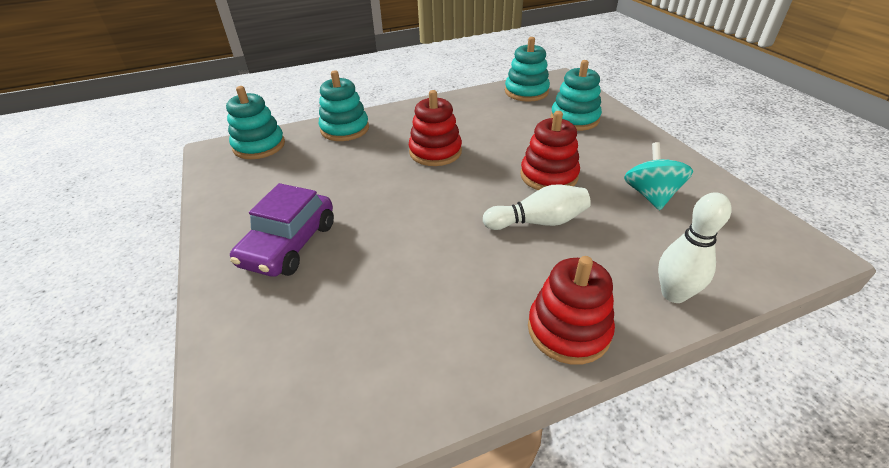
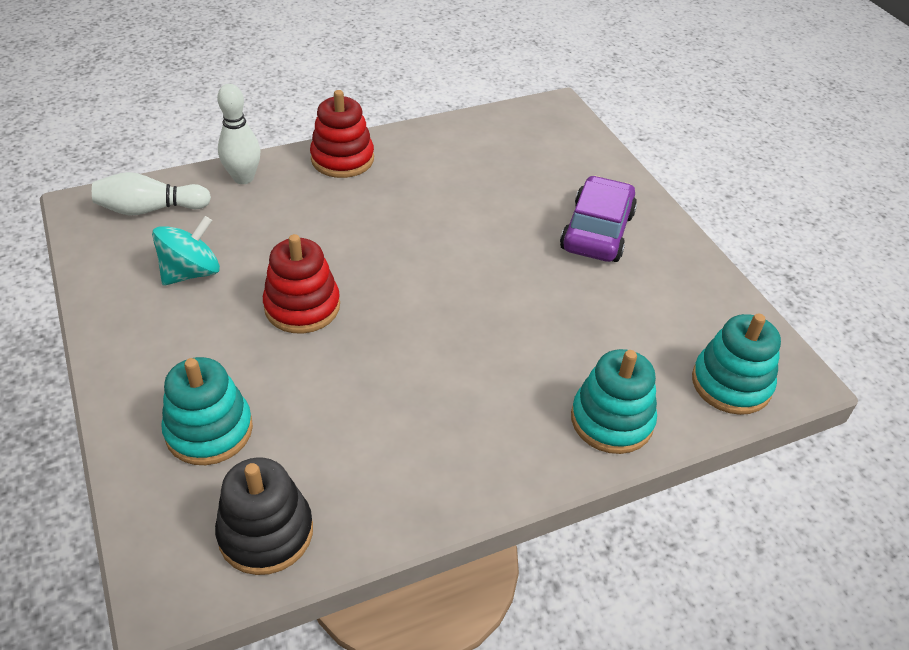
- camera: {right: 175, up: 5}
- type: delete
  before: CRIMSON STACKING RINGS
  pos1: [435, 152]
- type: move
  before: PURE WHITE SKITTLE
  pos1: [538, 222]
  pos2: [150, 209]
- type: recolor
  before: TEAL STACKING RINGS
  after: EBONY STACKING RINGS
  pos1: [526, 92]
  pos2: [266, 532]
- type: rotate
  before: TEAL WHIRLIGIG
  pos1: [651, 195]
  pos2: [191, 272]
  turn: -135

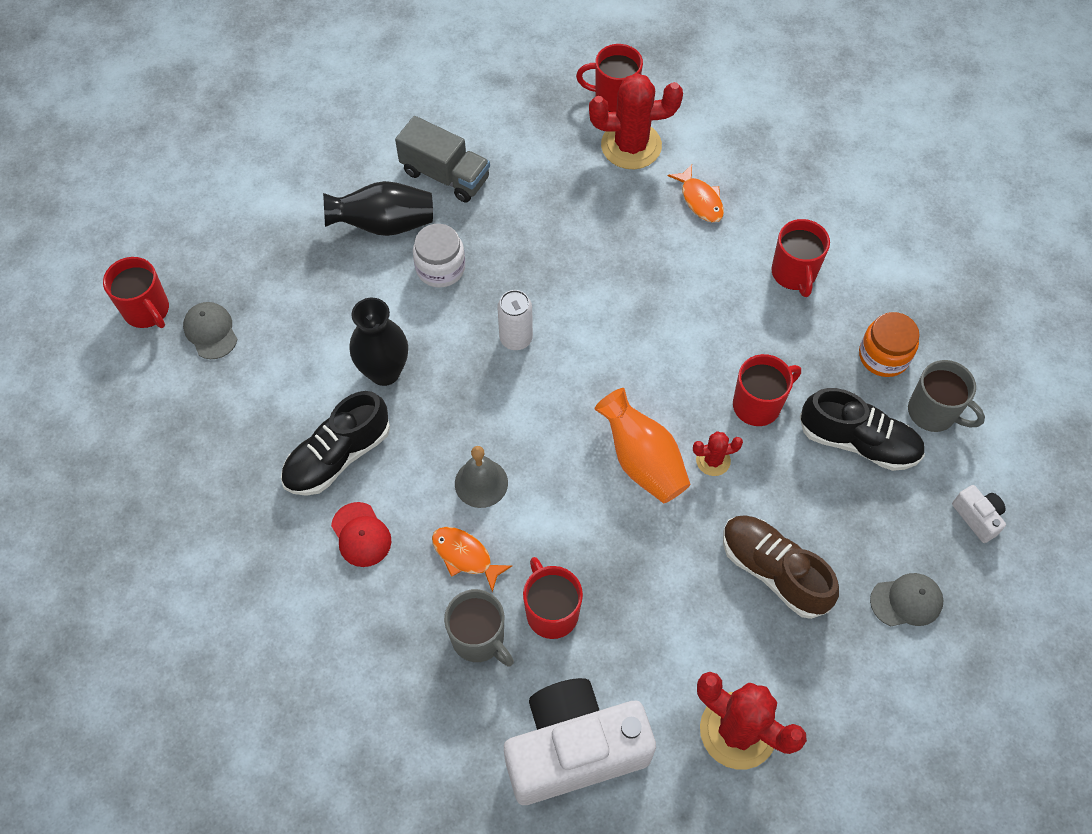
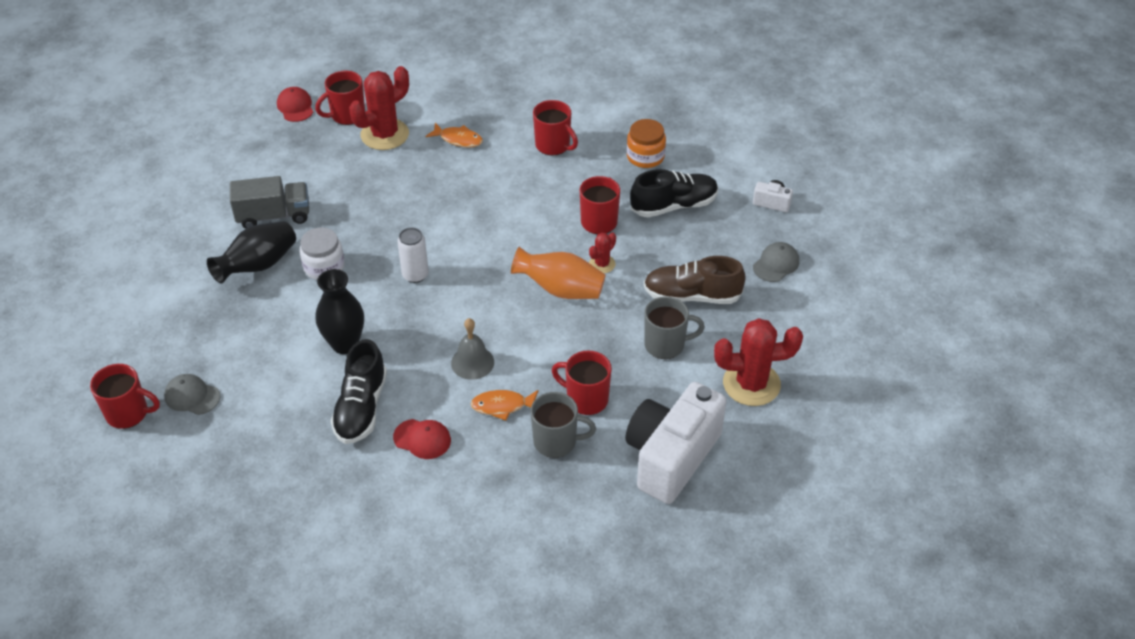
- camera: {right: -40, up: -15}
- type: move
  before: GREY TEA MUG
  pos1: [933, 412]
  pos2: [666, 345]
- type: insert
  after: CRIMSON BASEBALL CAP
  pos2: [295, 107]

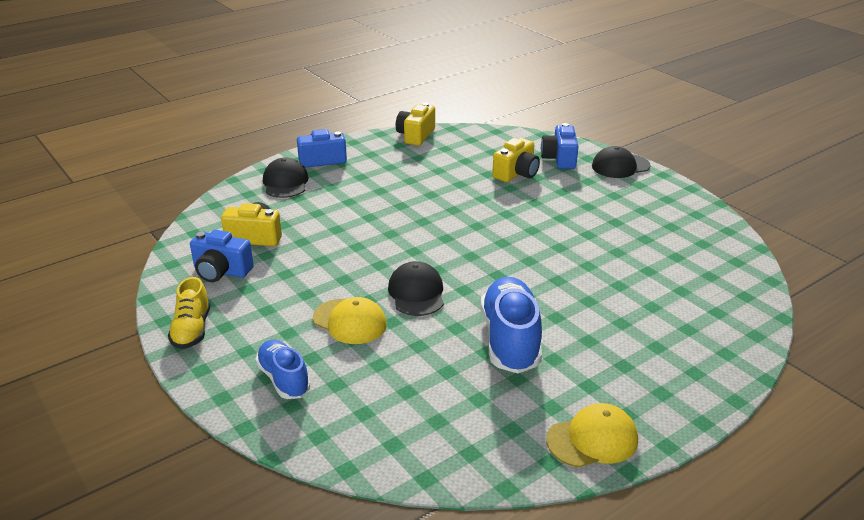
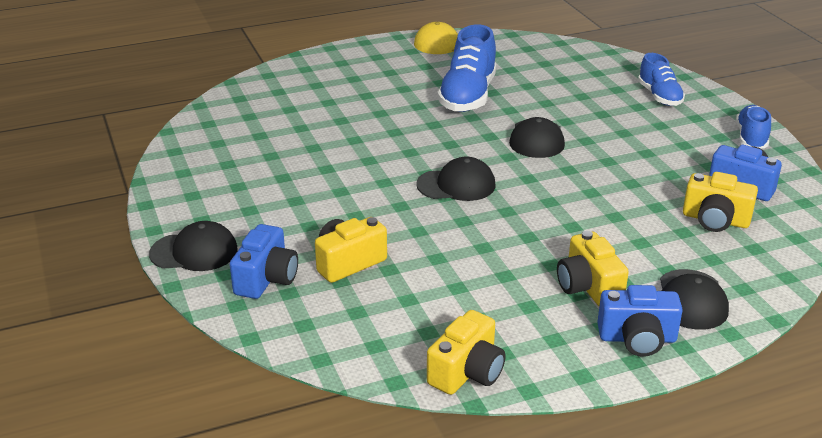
- camera: {right: -165, up: 0}
- type: recolor
  before: BRIGHT YELLOW SHOE
  after: ROYAL BLUE SHOE
  pos1: [192, 330]
  pos2: [751, 138]
- type: delete
  before: BRIGHT YELLOW BASEBALL CAP
  pos1: [349, 321]
- type: insert
  after: EBONY BASEBALL CAP
  pos2: [456, 185]
- type: insert
  after: BRIGHT YELLOW COMPACT CAMERA
  pos2: [588, 287]

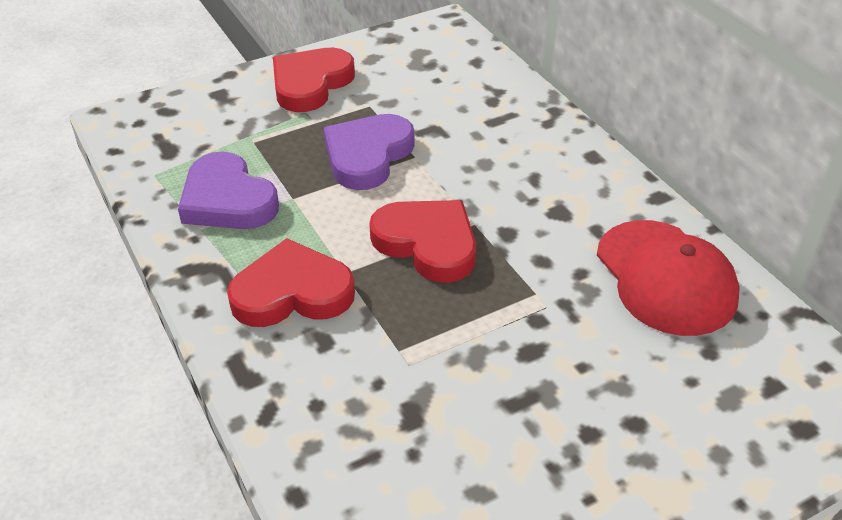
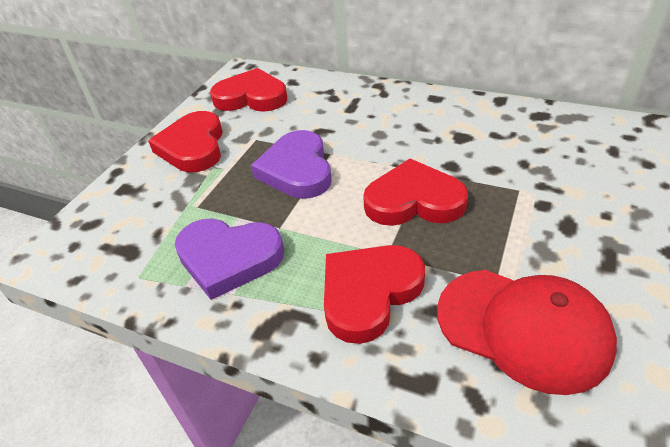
- camera: {right: -35, up: 0}
- type: move
  before: CRIMSON BASEBALL CAP
  pos1: [665, 277]
  pos2: [523, 328]
- type: insert
  after: CRIMSON LOVE HEART
  pos2: [251, 97]

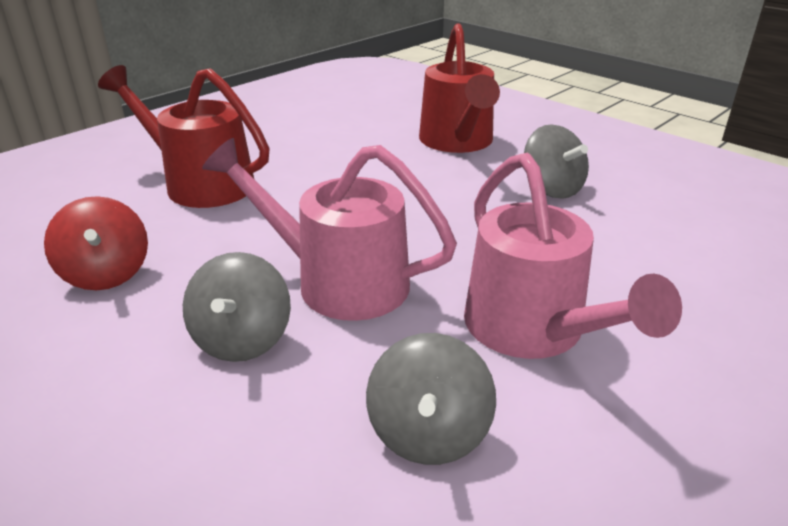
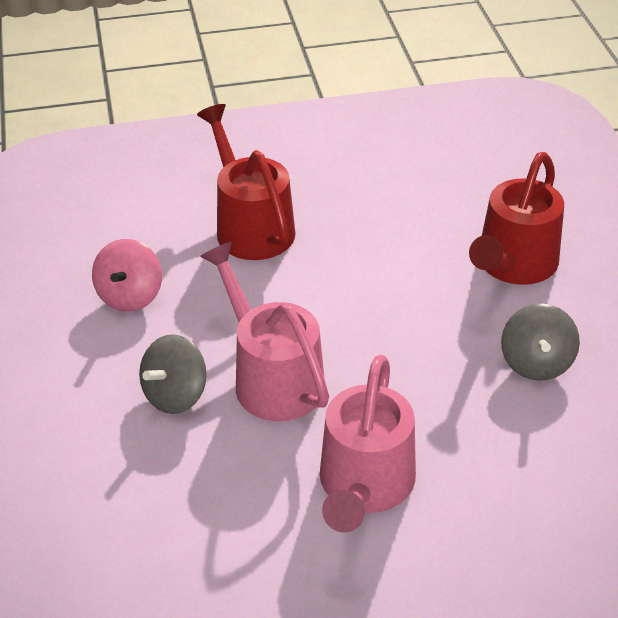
- camera: {right: 35, up: 10}
- type: recolor
  before: CRIMSON WHIRLIGIG
  after: PINK WHIRLIGIG
  pos1: [106, 274]
  pos2: [130, 296]
- type: delete
  before: GREY WHIRLIGIG
  pos1: [429, 433]

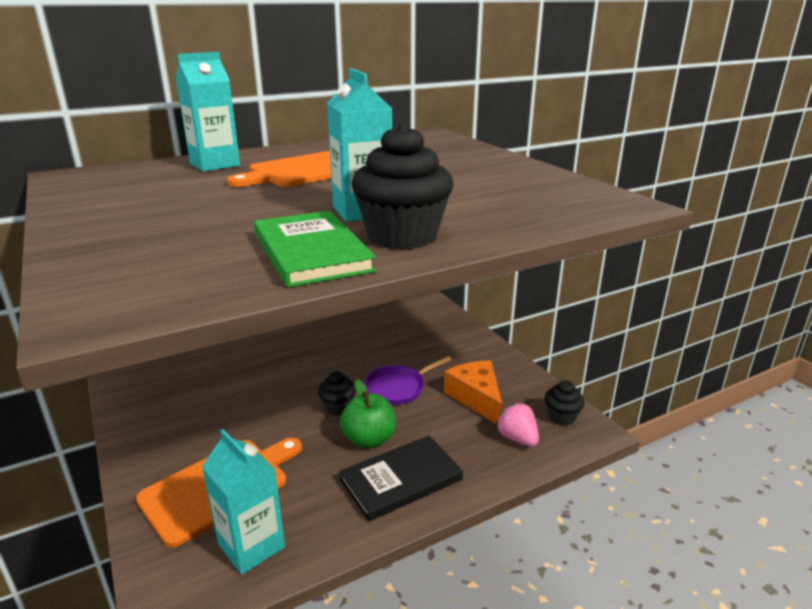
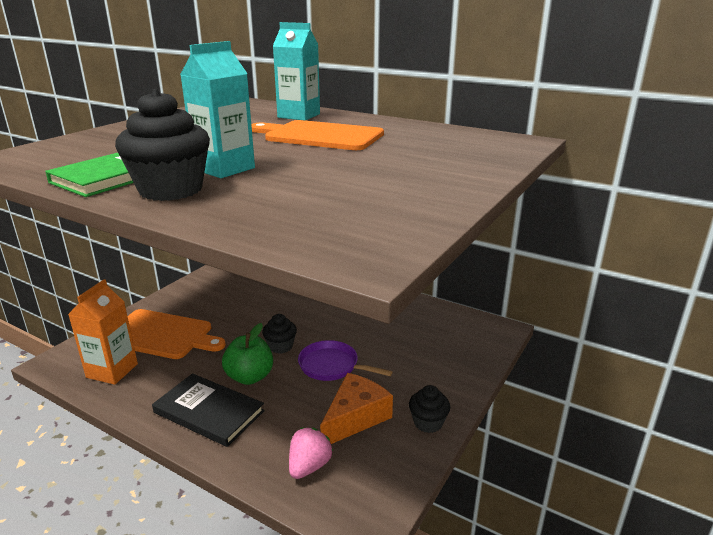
- camera: {right: 60, up: 0}
- type: recolor
  before: TEAL MILK CARTON
  after: BRIGHT ORANGE MILK CARTON
  pos1: [251, 546]
  pos2: [112, 370]
- type: move
  before: EBONY FAIRY CAKE
  pos1: [561, 417]
  pos2: [428, 423]

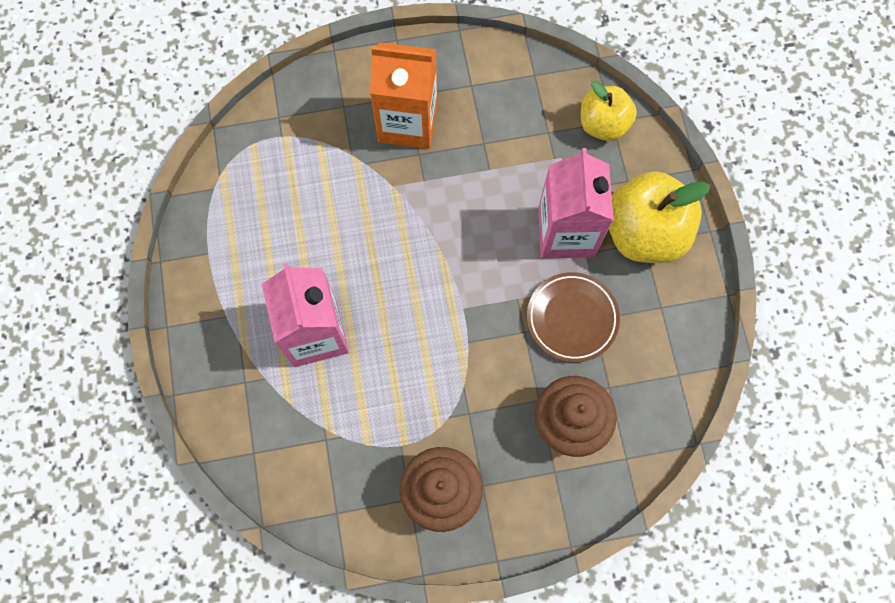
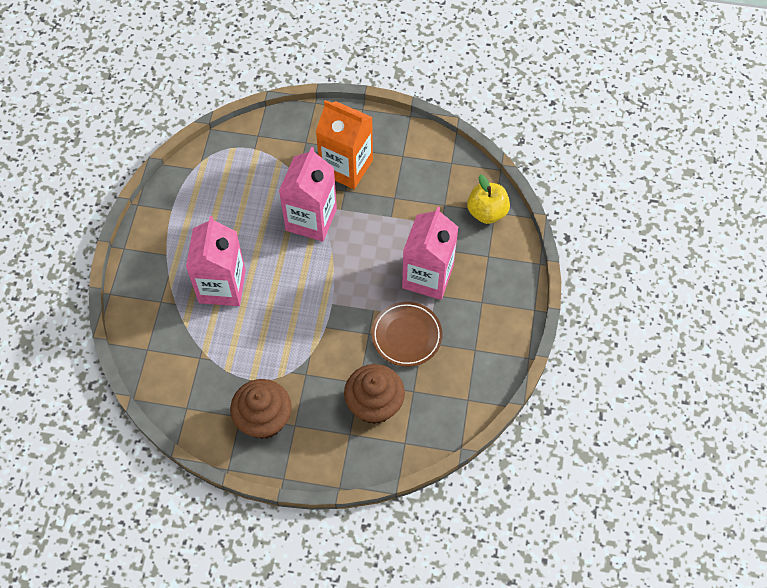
- camera: {right: 20, up: -10}
- type: delete
  before: BRIGHT YELLOW APPLE FRUIT
  pos1: [644, 233]
- type: insert
  after: PINK MILK CARTON
  pos2: [311, 219]

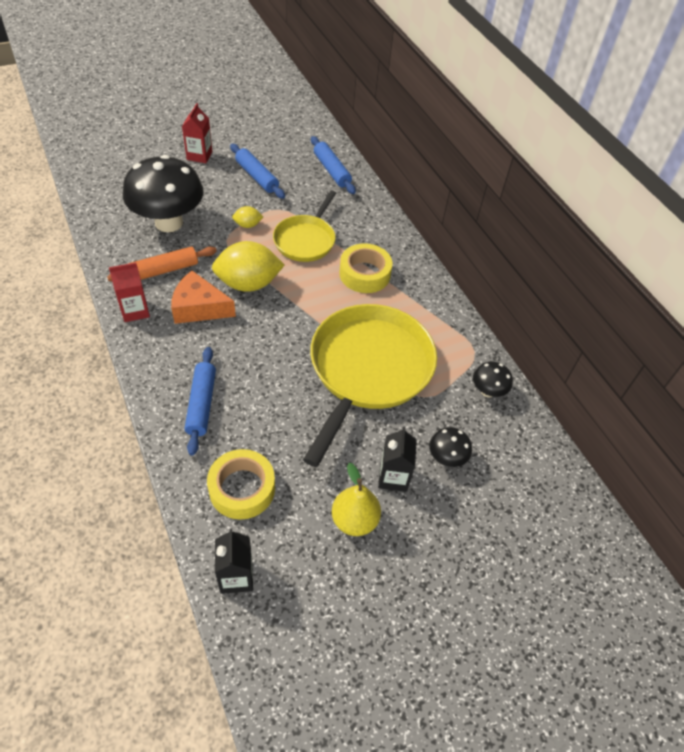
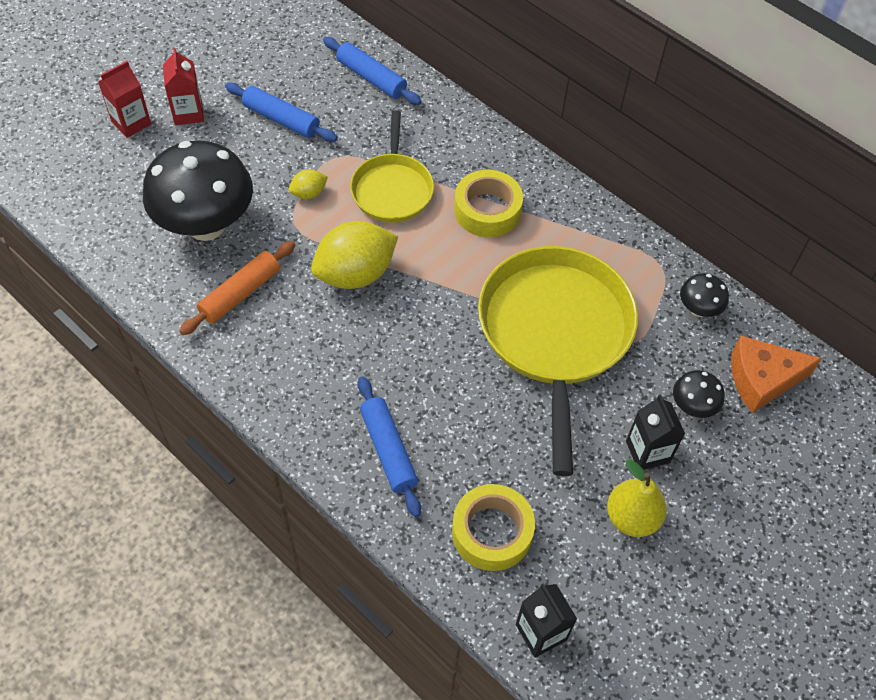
- camera: {right: -20, up: 5}
- type: move
  before: CRIMSON MILK CARTON
  pos1: [135, 311]
  pos2: [131, 123]
- type: move
  before: BRIGHT ORANGE CHEESE WEDGE
  pos1: [199, 308]
  pos2: [762, 379]

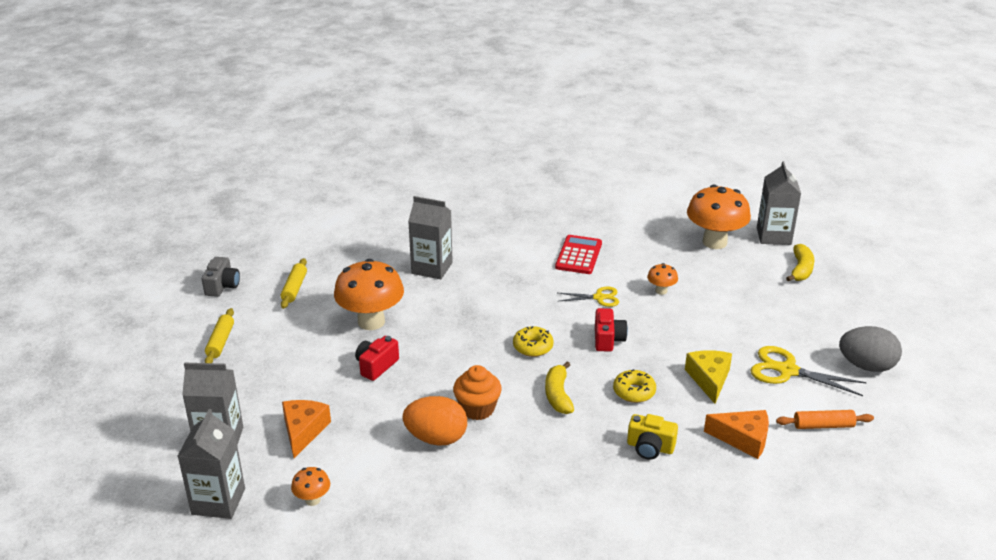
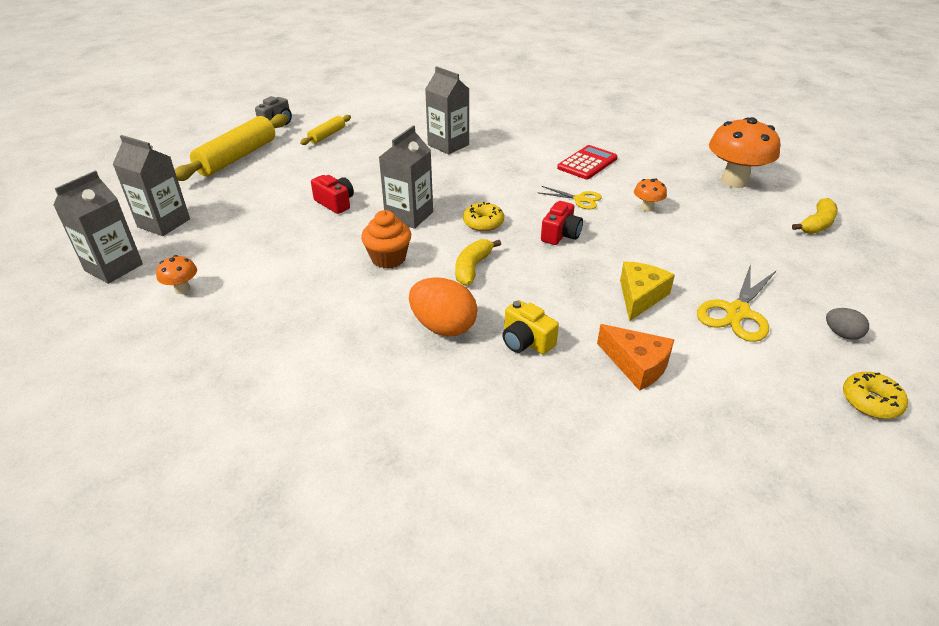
- camera: {right: 25, up: 5}
- type: resize
  before: BRIGHT YELLOW PASTRY ROLLER
  pos1: [220, 342]
  pos2: [237, 157]
  scale: 1.96
- type: delete
  before: BRIGHT ORANGE CHEESE WEDGE
  pos1: [303, 431]
- type: delete
  before: BRIGHT ORANGE FUNGUS
  pos1: [371, 322]
- type: rotate
  before: CRIMSON COMPACT CAMERA
  pos1: [376, 366]
  pos2: [335, 203]
  turn: 75
- type: move
  before: BRIGHT ORANGE TOY EGG
  pos1: [436, 438]
  pos2: [443, 327]
- type: move
  before: BRIGHT YELLOW DONUT
  pos1: [634, 392]
  pos2: [870, 401]
- type: rotate
  before: BRIGHT YELLOW PAIR OF SCISSORS
  pos1: [787, 371]
  pos2: [737, 312]
  turn: -105
- type: move
  before: GREY MILK CARTON
  pos1: [773, 236]
  pos2: [409, 216]
- type: delete
  before: BRIGHT ORANGE PASTRY ROLLER
  pos1: [823, 425]
- type: resize
  before: GREY TOY EGG
  pos1: [866, 366]
  pos2: [842, 334]
  scale: 0.53

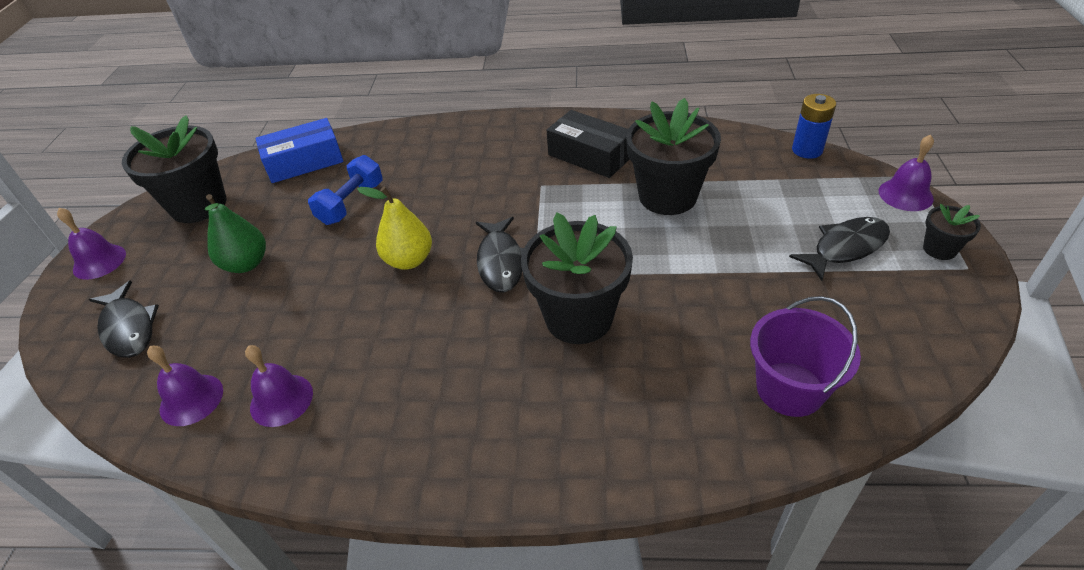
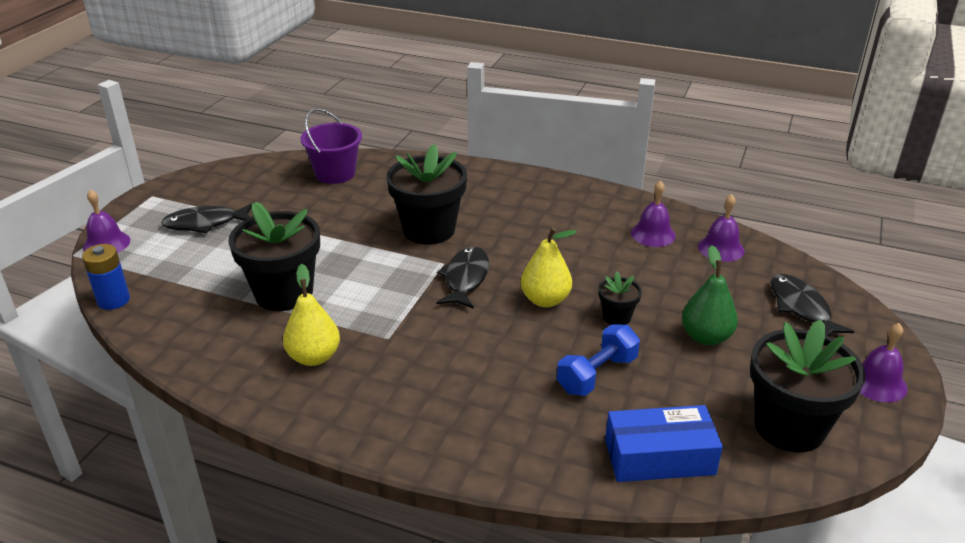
- camera: {right: -165, up: -10}
- type: replace
  before: EBONY BOX
  after: BRIGHT YELLOW PEAR FRUIT
  pos1: [590, 156]
  pos2: [314, 357]
- type: move
  before: EBONY POTTED PLANT
  pos1: [939, 249]
  pos2: [617, 317]

